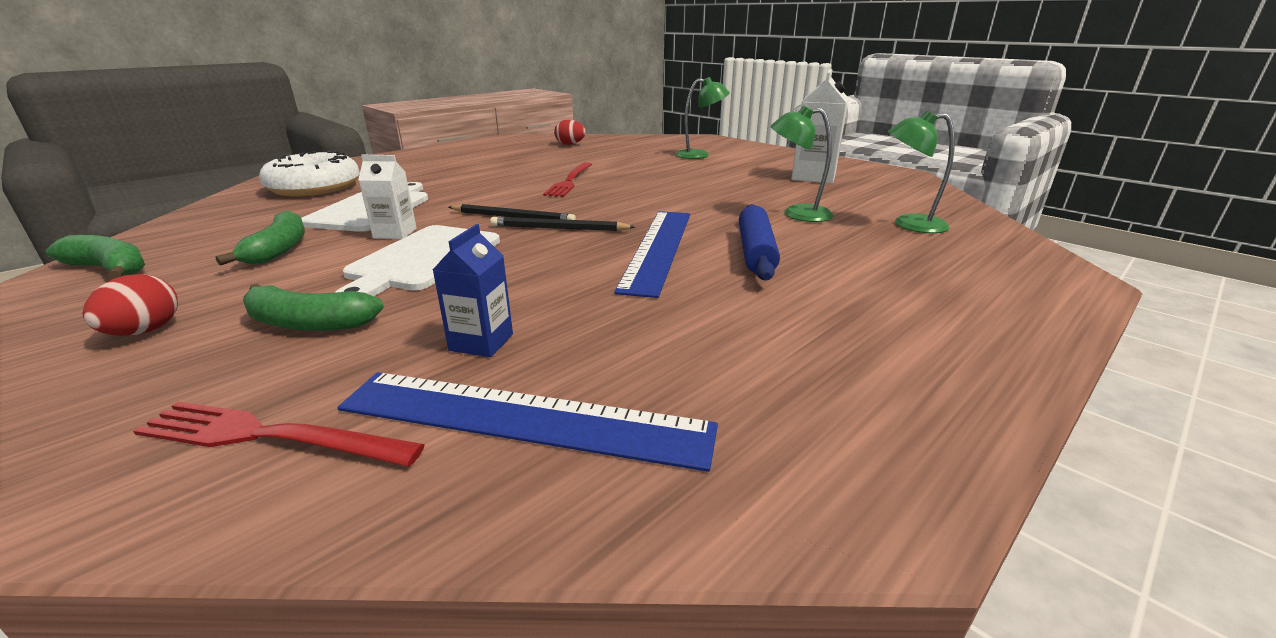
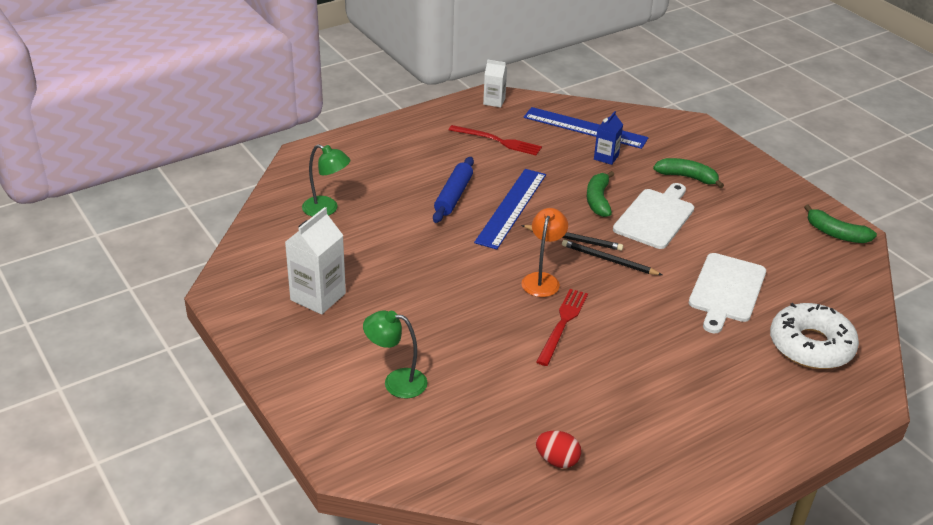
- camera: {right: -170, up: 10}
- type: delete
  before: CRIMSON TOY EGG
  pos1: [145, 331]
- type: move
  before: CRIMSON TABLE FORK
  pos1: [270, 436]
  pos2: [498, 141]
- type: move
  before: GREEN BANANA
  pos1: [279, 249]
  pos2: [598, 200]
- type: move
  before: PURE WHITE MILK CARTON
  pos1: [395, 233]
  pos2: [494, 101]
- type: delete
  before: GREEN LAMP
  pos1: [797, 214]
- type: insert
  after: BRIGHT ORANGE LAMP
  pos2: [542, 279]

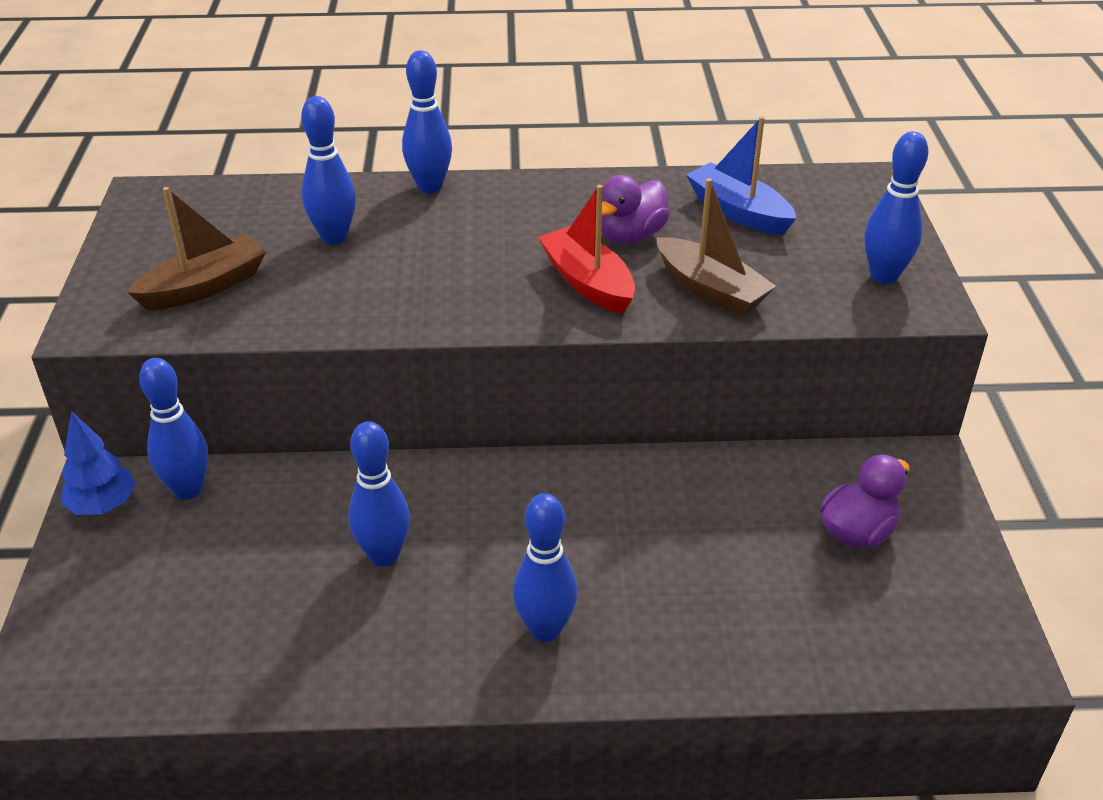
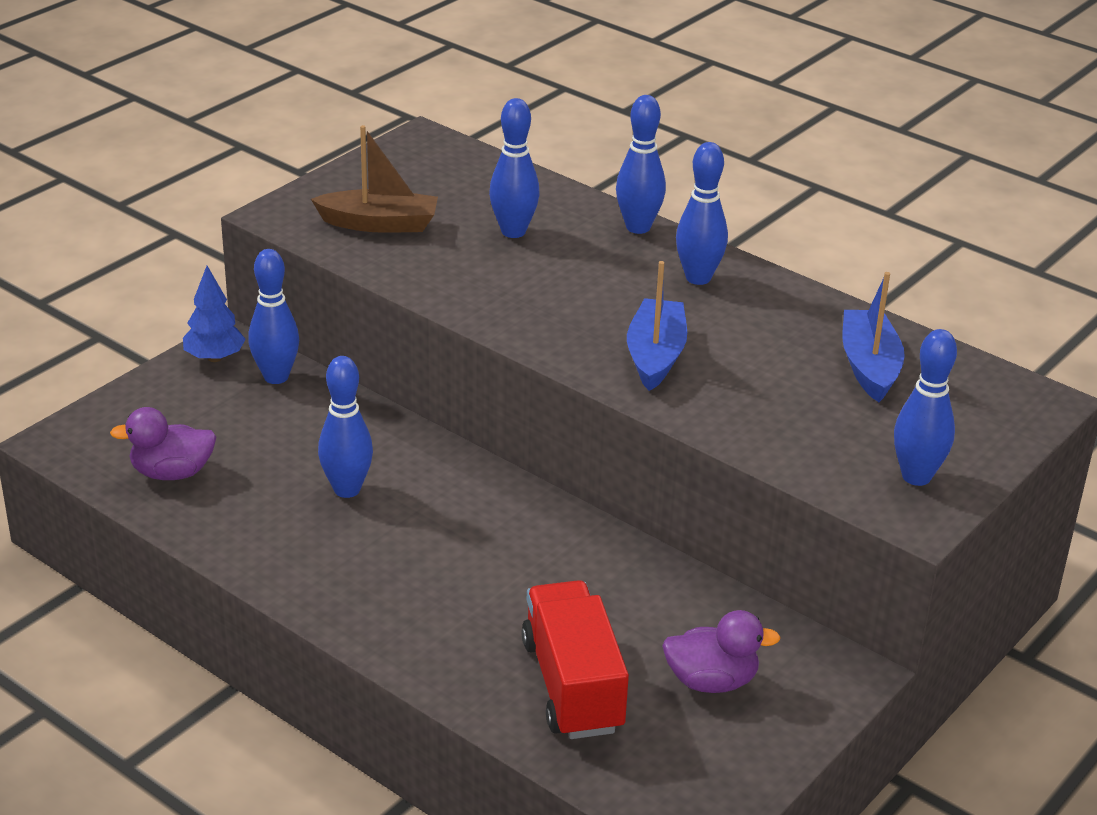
- camera: {right: 40, up: -5}
- type: move
  before: ROYAL BLUE SKITTLE
  pos1: [545, 629]
  pos2: [698, 278]
- type: recolor
  before: CRIMSON SAILBOAT
  after: ROYAL BLUE SAILBOAT
  pos1: [588, 283]
  pos2: [655, 356]
- type: move
  before: ROYAL PURPLE RUBBER DUCK
  pos1: [631, 236]
  pos2: [172, 473]
- type: delete
  before: DARK BROWN SAILBOAT
  pos1: [710, 290]
- type: insert
  after: CRIMSON TRUCK
  pos2: [572, 685]

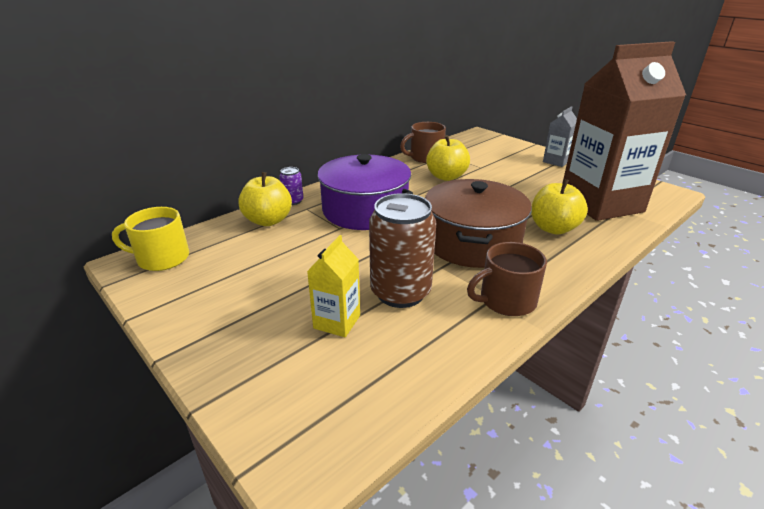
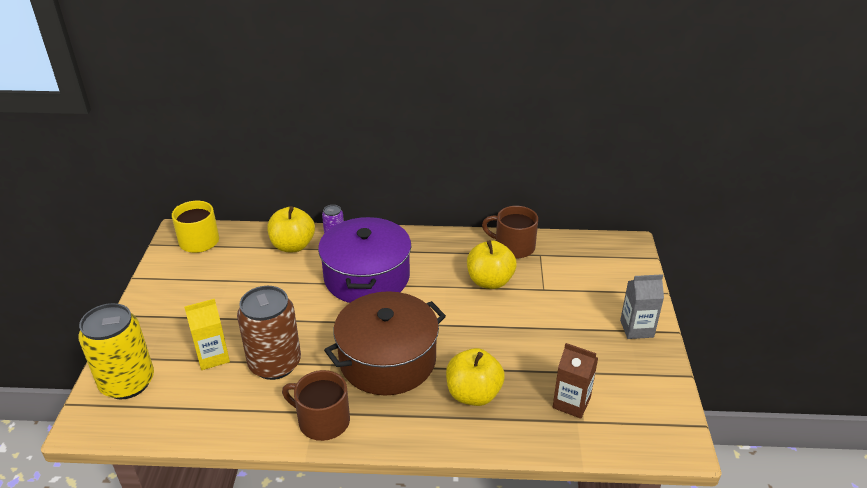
- camera: {right: 45, up: 5}
- type: resize
  before: DARK BROWN MILK CARTON
  pos1: [601, 203]
  pos2: [571, 403]
  scale: 0.42
- type: insert
  after: BRIGHT YELLOW CAN
  pos2: [127, 383]

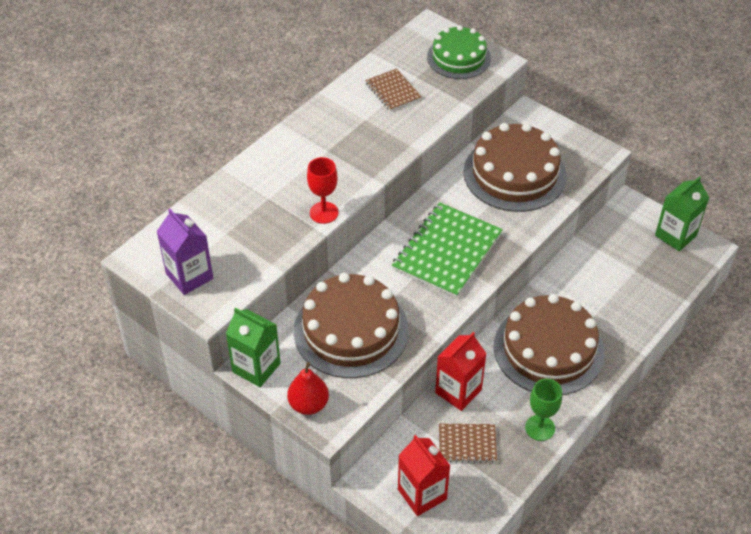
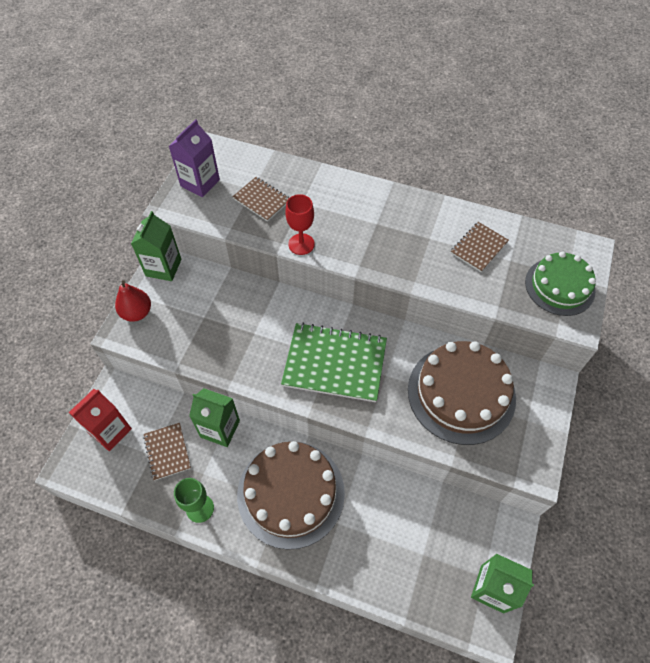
- camera: {right: 70, up: 10}
- type: delete
  before: DARK BROWN CAKE
  pos1: [351, 330]
- type: recolor
  before: CRIMSON MILK CARTON
  after: GREEN MILK CARTON
  pos1: [458, 391]
  pos2: [220, 429]
- type: insert
  after: DARK BROWN EXERCISE BOOK
  pos2: [261, 200]

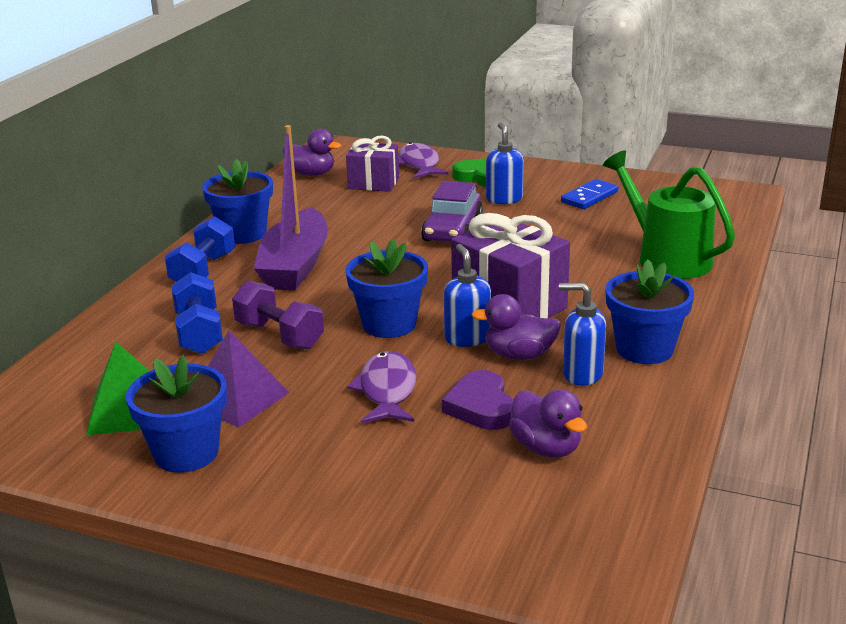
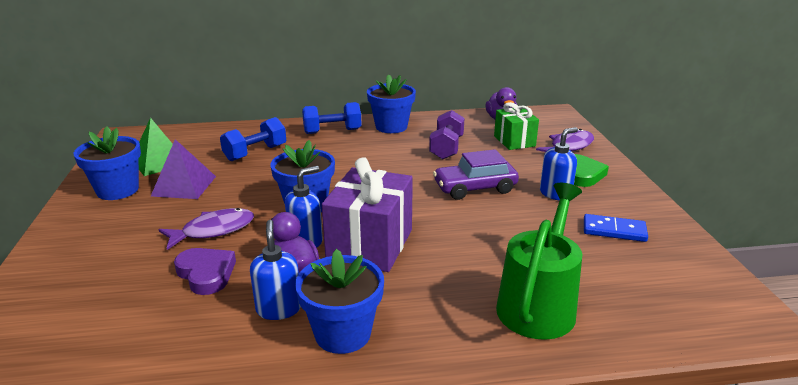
- camera: {right: 60, up: 0}
- type: move
  before: ROYAL PURPLE HAND WEIGHT
  pos1: [279, 335]
  pos2: [446, 148]
- type: delete
  before: ROYAL PURPLE SAILBOAT
  pos1: [295, 265]
- type: recolor
  before: ROYAL PURPLE PRESENT
  after: GREEN PRESENT
  pos1: [373, 183]
  pos2: [514, 141]
- type: rotate
  before: ROYAL PURPLE LOVE HEART
  pos1: [481, 406]
  pos2: [206, 273]
  turn: 90
- type: delete
  before: ROYAL PURPLE RUBBER DUCK
  pos1: [546, 448]

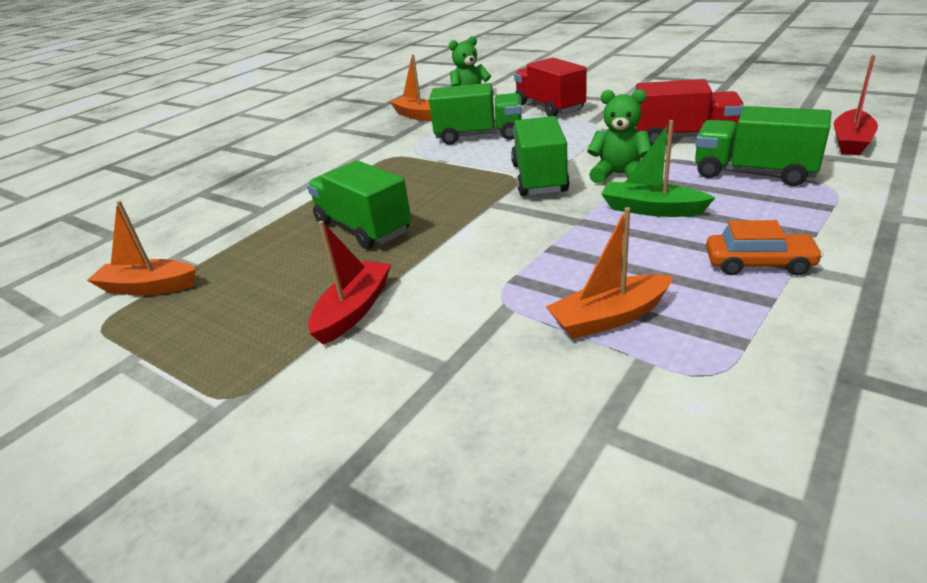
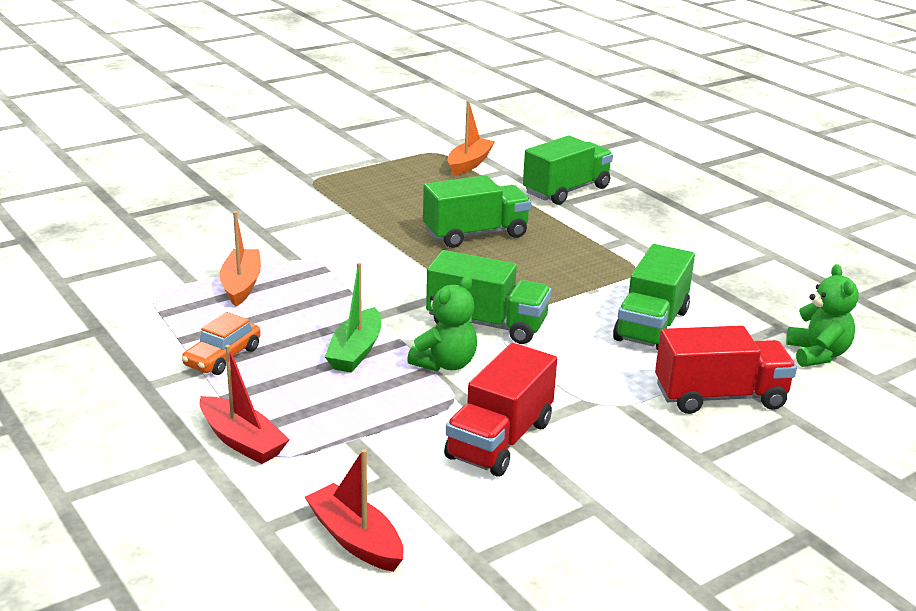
- camera: {right: 105, up: -5}
- type: move
  before: CRIMSON SAILBOAT
  pos1: [354, 310]
  pos2: [242, 441]
- type: delete
  before: BRIGHT ORANGE SAILBOAT
  pos1: [417, 116]
- type: rotate
  before: GREEN SAILBOAT
  pos1: [651, 209]
  pos2: [356, 351]
  turn: 150
- type: move
  before: GREEN TRUCK
  pos1: [753, 173]
  pos2: [566, 191]

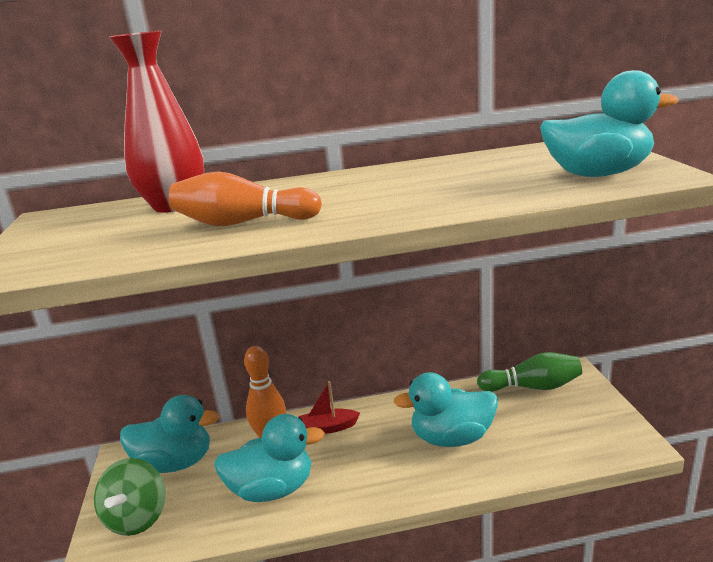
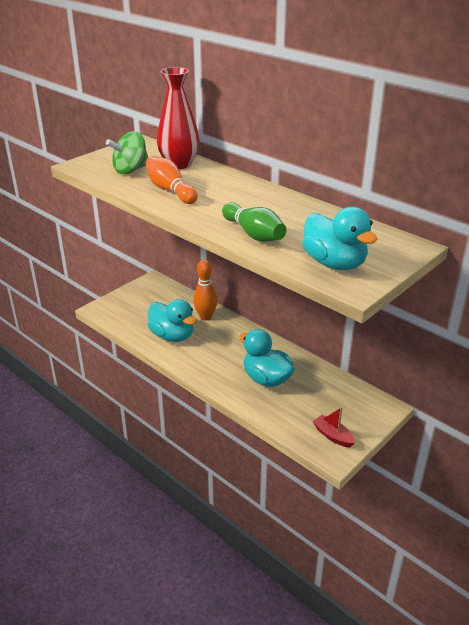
- camera: {right: 50, up: 10}
- type: move
  before: GREEN WHIRLIGIG
  pos1: [137, 518]
  pos2: [130, 170]
- type: delete
  before: TEAL RUBBER DUCK
  pos1: [175, 463]
- type: move
  before: CRIMSON SAILBOAT
  pos1: [328, 427]
  pos2: [333, 436]
- type: move
  before: GREEN SKITTLE
  pos1: [532, 387]
  pos2: [254, 234]

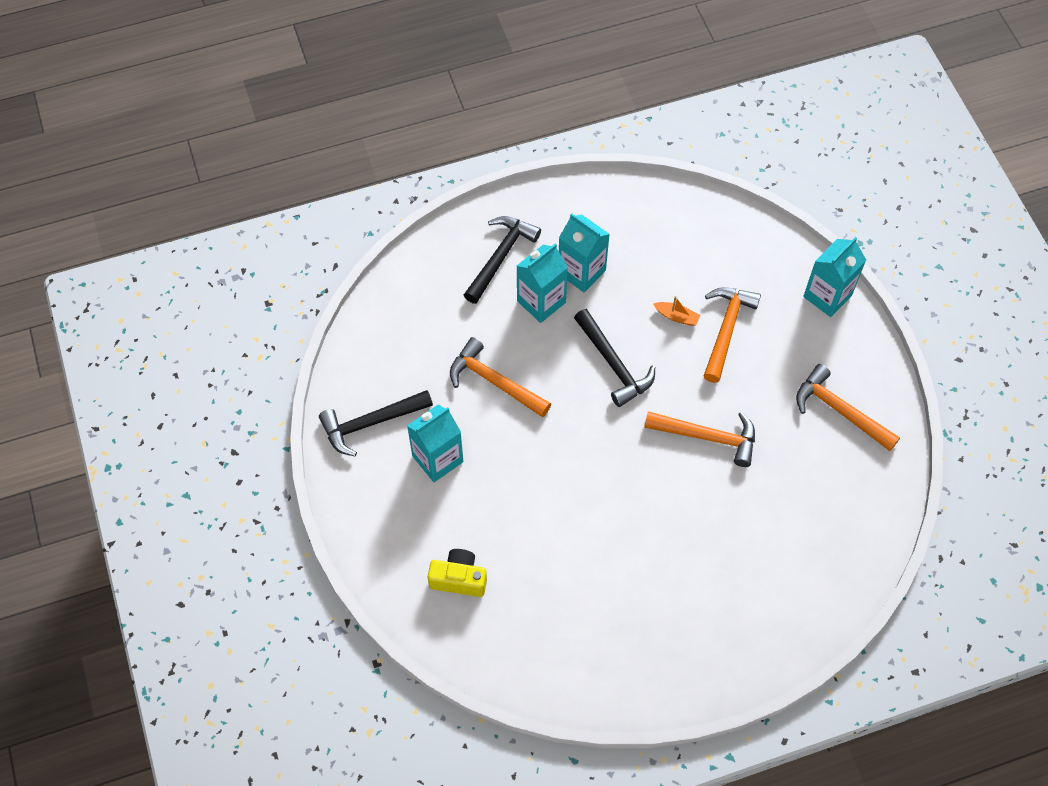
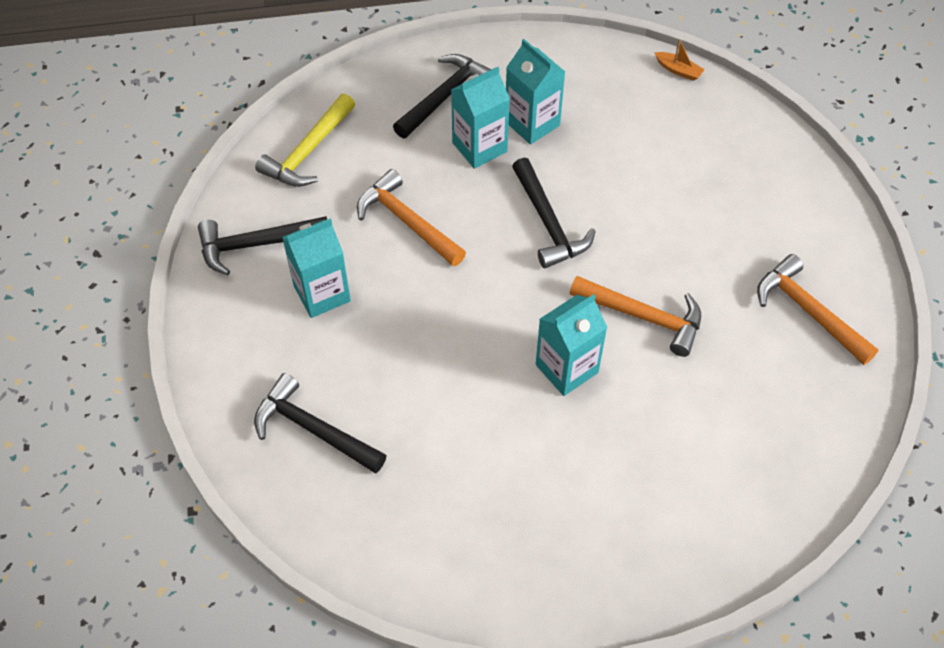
- camera: {right: 10, up: -5}
- type: replace
  before: BRIGHT YELLOW COMPACT CAMERA
  after: EBONY CARPENTER'S HAMMER
  pos1: [459, 579]
  pos2: [313, 429]
- type: move
  before: BRIGHT ORANGE SAILBOAT
  pos1: [676, 317]
  pos2: [678, 70]
- type: delete
  before: BRIGHT ORANGE CARPENTER'S HAMMER
  pos1: [726, 329]
- type: move
  before: TEAL MILK CARTON
  pos1: [827, 296]
  pos2: [566, 368]
- type: insert
  after: BRIGHT YELLOW CARPENTER'S HAMMER
  pos2: [308, 152]

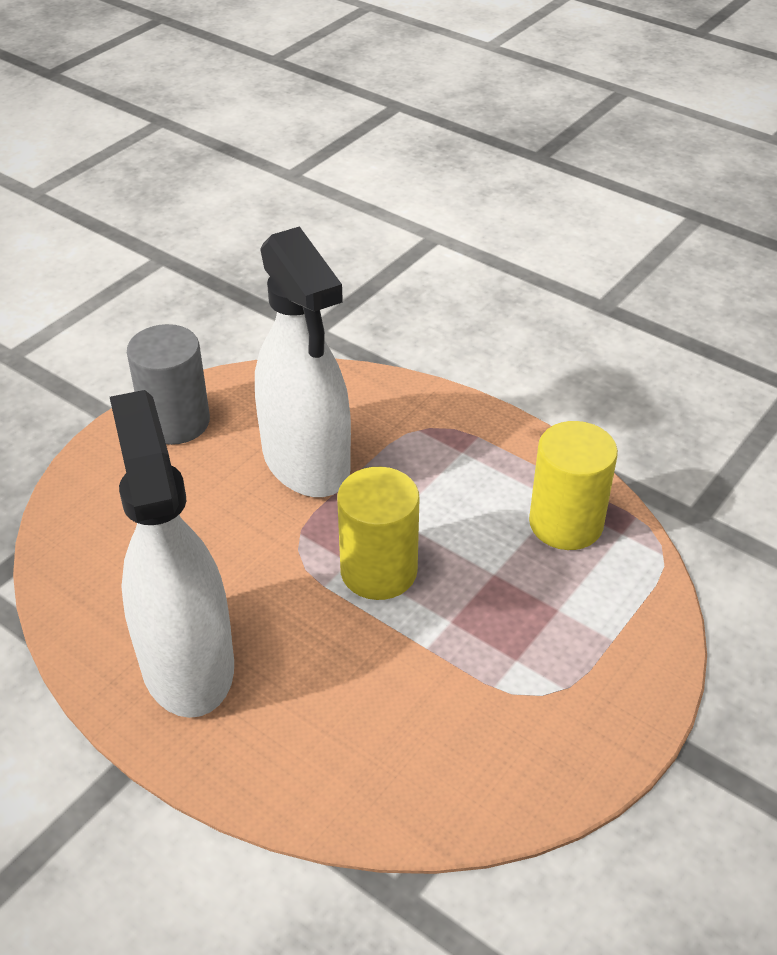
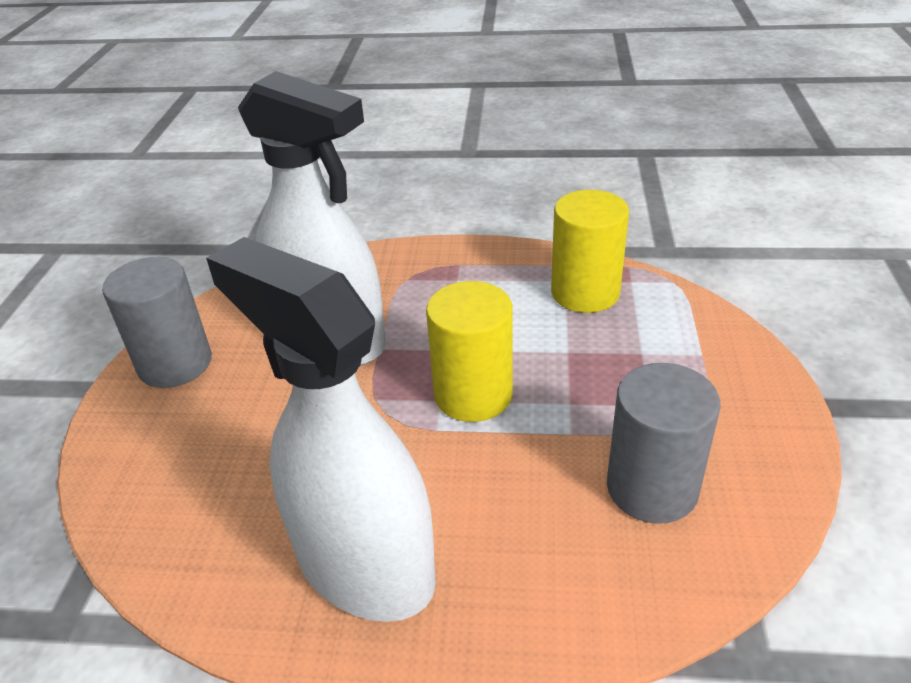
- camera: {right: -30, up: -5}
- type: insert
  after: GREY CYLINDER SHAPE
  pos2: [652, 488]

